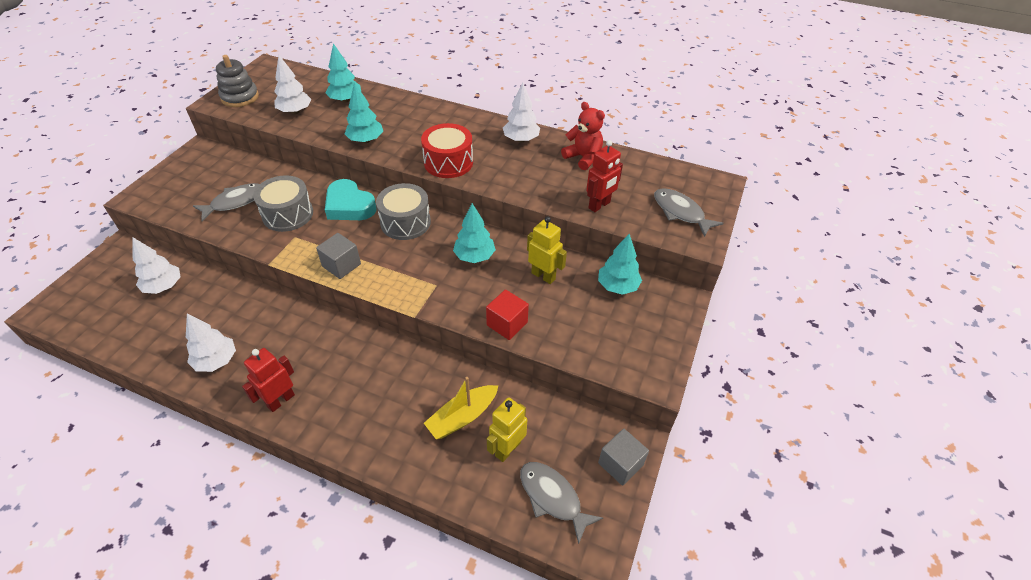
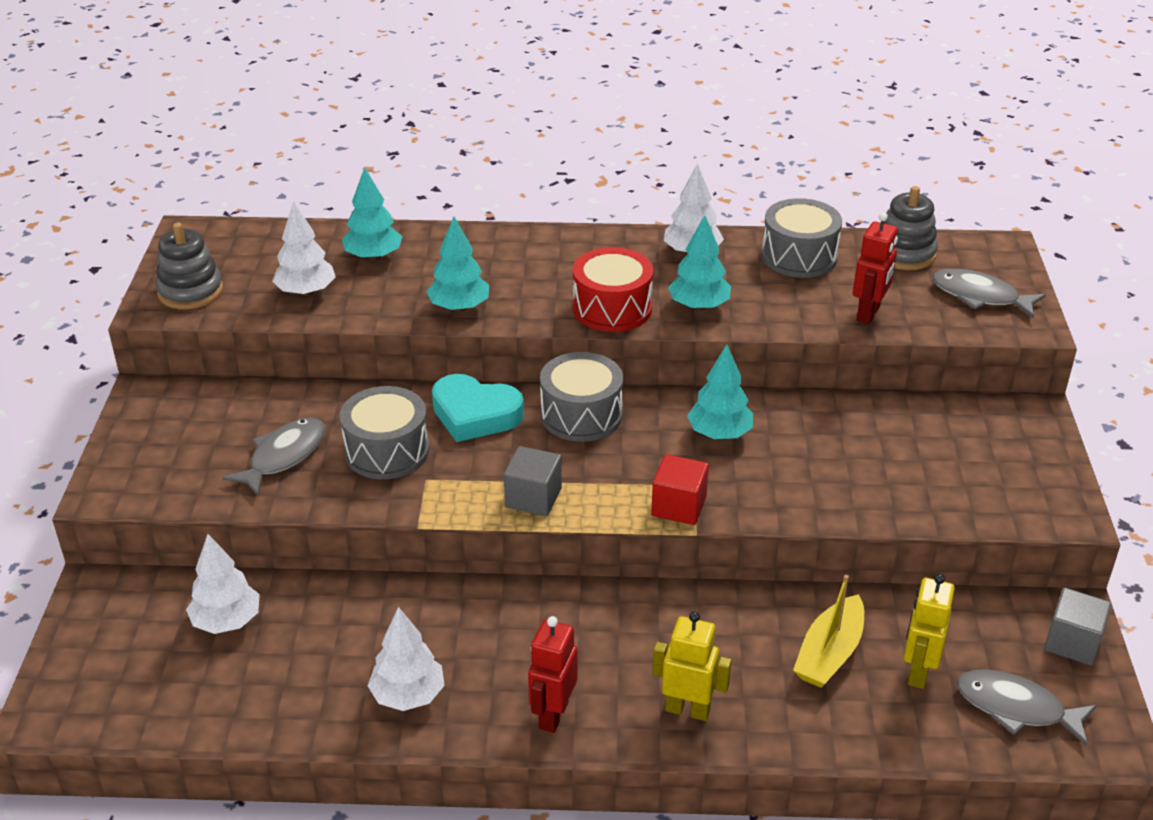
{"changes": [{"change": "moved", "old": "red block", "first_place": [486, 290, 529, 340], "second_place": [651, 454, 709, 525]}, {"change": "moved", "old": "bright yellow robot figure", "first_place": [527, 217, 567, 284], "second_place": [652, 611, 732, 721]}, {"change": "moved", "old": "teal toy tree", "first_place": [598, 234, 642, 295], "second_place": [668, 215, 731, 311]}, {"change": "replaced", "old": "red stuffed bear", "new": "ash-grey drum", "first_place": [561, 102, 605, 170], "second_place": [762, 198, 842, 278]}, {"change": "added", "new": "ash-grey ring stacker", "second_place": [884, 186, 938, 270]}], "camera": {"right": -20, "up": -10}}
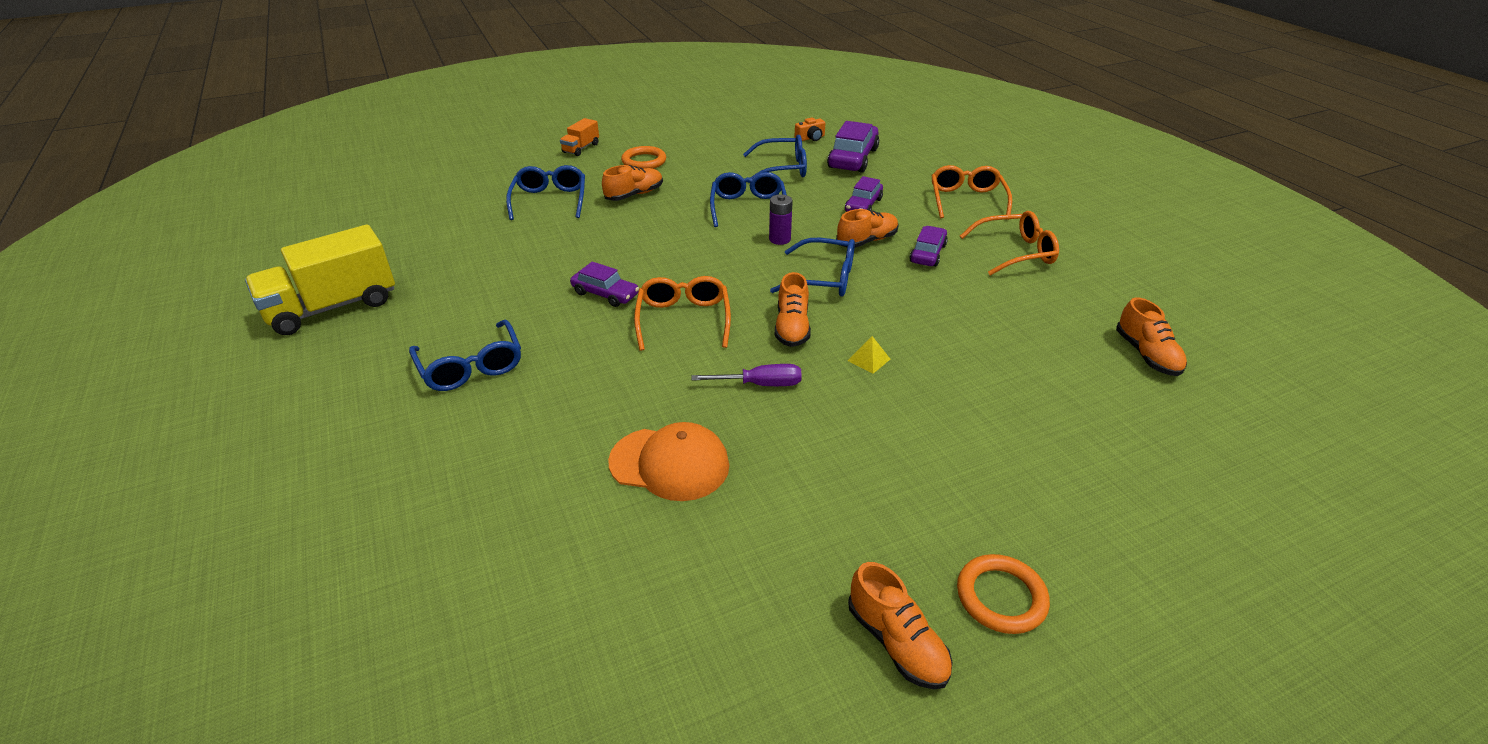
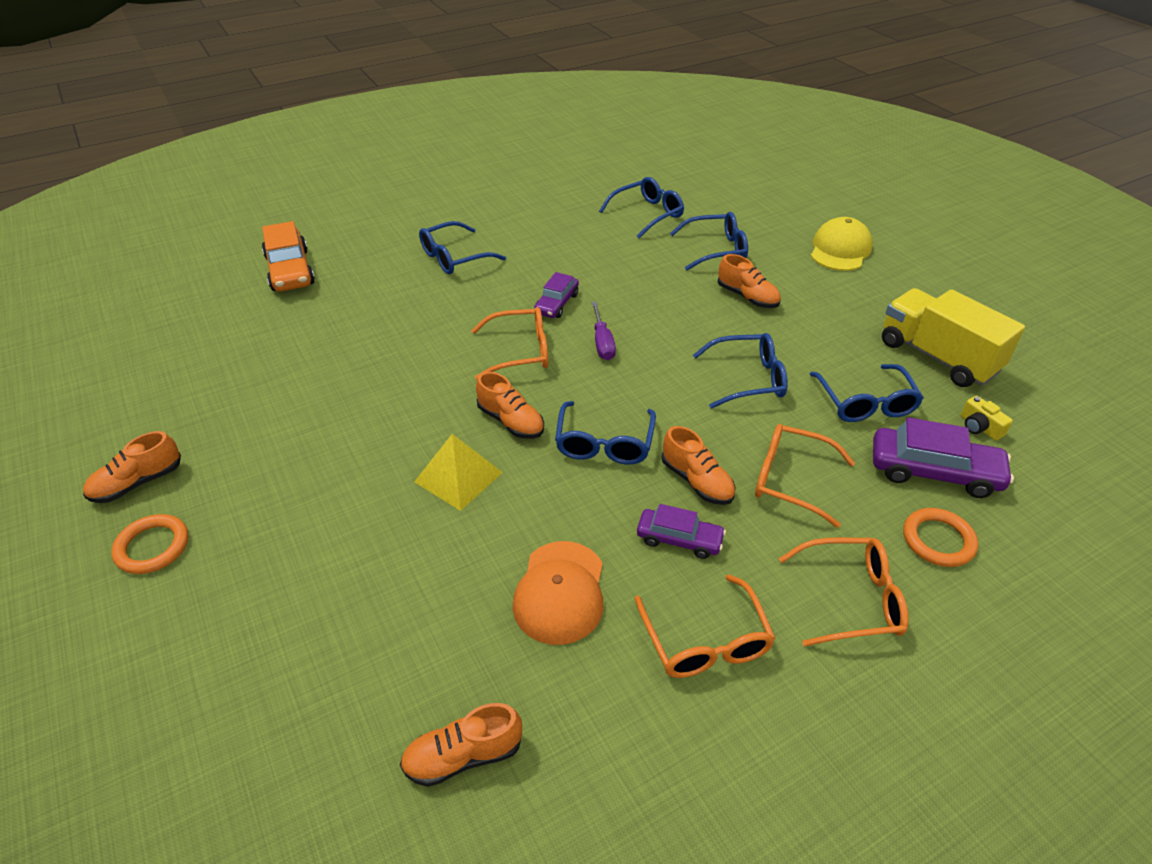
{"changes": [{"change": "added", "new": "orange-coloured toy car", "second_place": [262, 221, 315, 291]}, {"change": "resized", "old": "bright yellow solid pyramid", "first_place": [848, 336, 890, 374], "second_place": [414, 434, 503, 511], "factor": 2.0}, {"change": "turned", "old": "orange-coloured sneaker", "first_place": [775, 272, 811, 347], "second_place": [476, 372, 544, 439], "degrees": -135}, {"change": "moved", "old": "orange-coloured peaked cap", "first_place": [608, 422, 729, 501], "second_place": [513, 541, 603, 645]}, {"change": "moved", "old": "royal purple screwdriver", "first_place": [692, 364, 802, 386], "second_place": [591, 301, 616, 360]}, {"change": "added", "new": "royal blue eyeglasses", "second_place": [599, 177, 684, 238]}, {"change": "replaced", "old": "royal purple toy car", "new": "orange-coloured eyeglasses", "first_place": [845, 176, 883, 212], "second_place": [755, 424, 855, 528]}, {"change": "replaced", "old": "orange-coloured truck", "new": "bright yellow peaked cap", "first_place": [560, 118, 599, 156], "second_place": [811, 217, 873, 271]}, {"change": "moved", "old": "bright yellow truck", "first_place": [245, 224, 395, 335], "second_place": [882, 288, 1025, 387]}, {"change": "moved", "old": "orange-coloured torus", "first_place": [621, 146, 666, 169], "second_place": [903, 508, 978, 567]}, {"change": "recoloured", "old": "orange-coloured photo camera", "new": "bright yellow photo camera", "first_place": [794, 118, 825, 141], "second_place": [961, 396, 1013, 441]}, {"change": "removed", "old": "royal purple AA battery", "first_place": [769, 194, 793, 245]}], "camera": {"right": 85, "up": 5}}
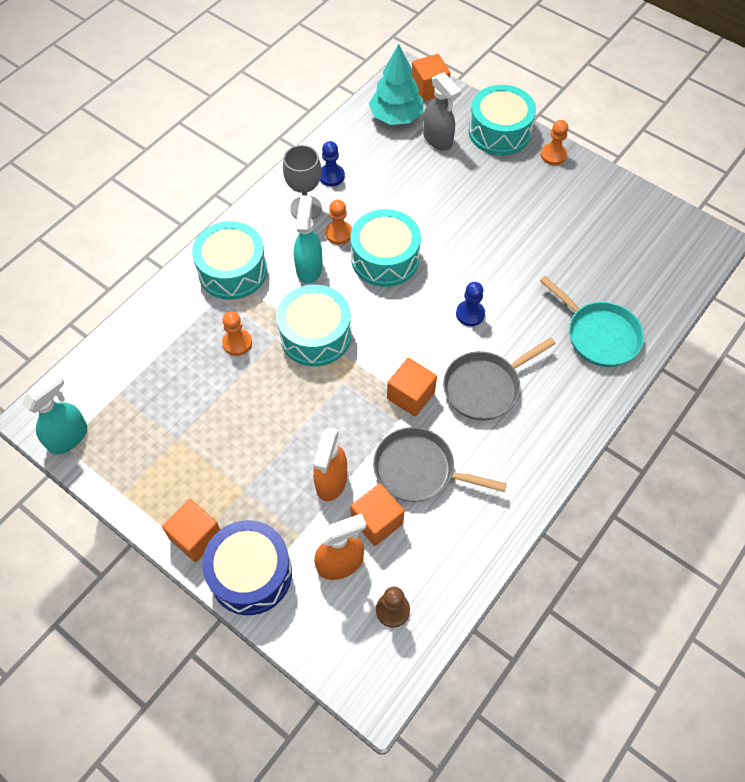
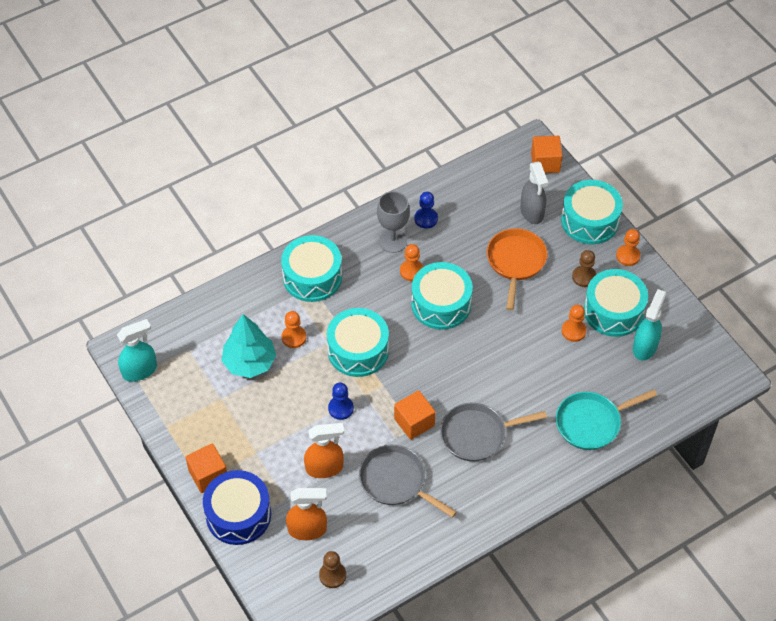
{"changes": [{"change": "moved", "old": "teal toy tree", "first_place": [369, 44, 424, 125], "second_place": [221, 314, 276, 378]}, {"change": "turned", "old": "orange-coloured spray cleaner", "first_place": [313, 428, 347, 501], "second_place": [304, 423, 344, 478], "degrees": -135}, {"change": "moved", "old": "royal blue pawn", "first_place": [456, 282, 485, 326], "second_place": [328, 383, 354, 420]}, {"change": "added", "new": "orange-coloured skillet", "second_place": [487, 228, 547, 310]}, {"change": "turned", "old": "teal skillet", "first_place": [540, 276, 644, 367], "second_place": [556, 389, 657, 450], "degrees": 90}, {"change": "added", "new": "orange-coloured pawn", "second_place": [562, 305, 587, 342]}, {"change": "added", "new": "brown pawn", "second_place": [572, 250, 596, 287]}, {"change": "added", "new": "teal drum", "second_place": [584, 269, 648, 337]}, {"change": "moved", "old": "teal spray cleaner", "first_place": [294, 195, 323, 284], "second_place": [633, 289, 666, 361]}, {"change": "removed", "old": "orange-coloured block", "first_place": [350, 483, 405, 546]}], "camera": {"right": 20, "up": -5}}
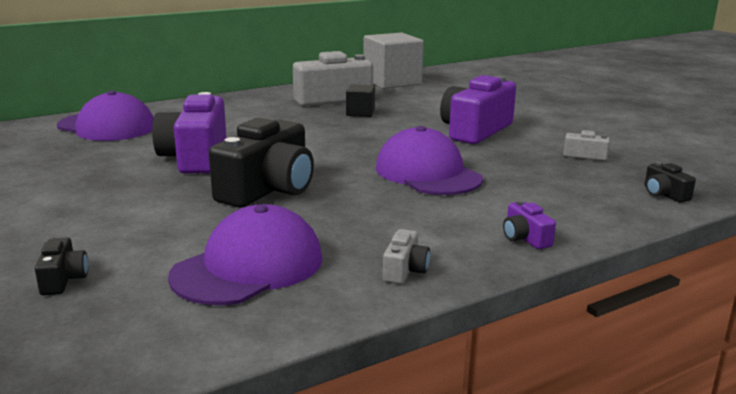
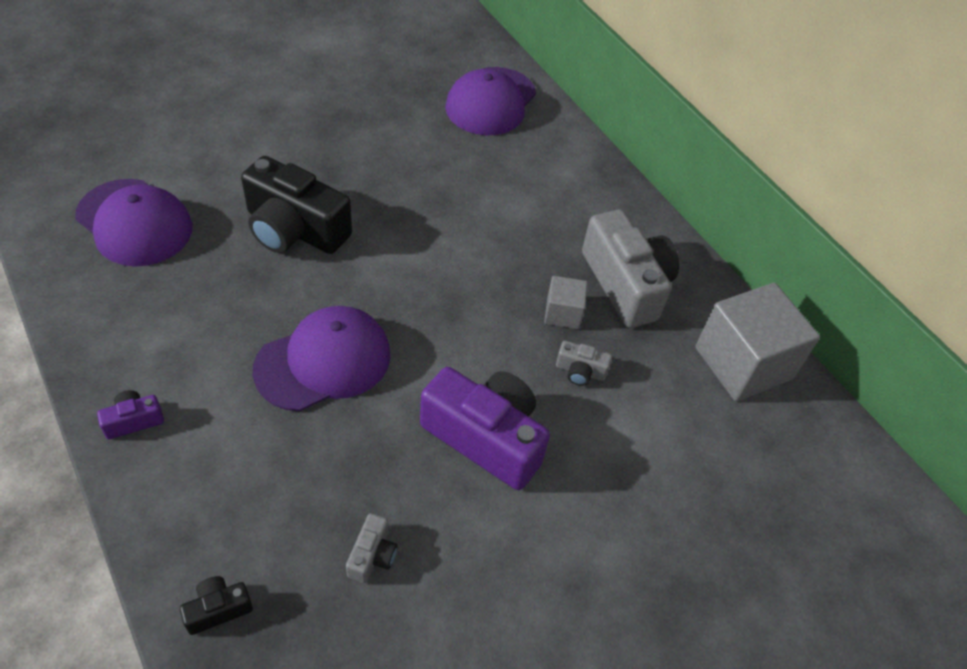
{"changes": [{"change": "recoloured", "old": "ebony block", "new": "ash-grey block", "first_place": [346, 84, 375, 117], "second_place": [544, 276, 587, 329]}, {"change": "moved", "old": "ash-grey photo camera", "first_place": [383, 229, 430, 284], "second_place": [556, 341, 612, 386]}, {"change": "removed", "old": "ebony photo camera", "first_place": [35, 238, 88, 295]}, {"change": "removed", "old": "royal purple photo camera", "first_place": [152, 92, 227, 173]}], "camera": {"right": 85, "up": 30}}
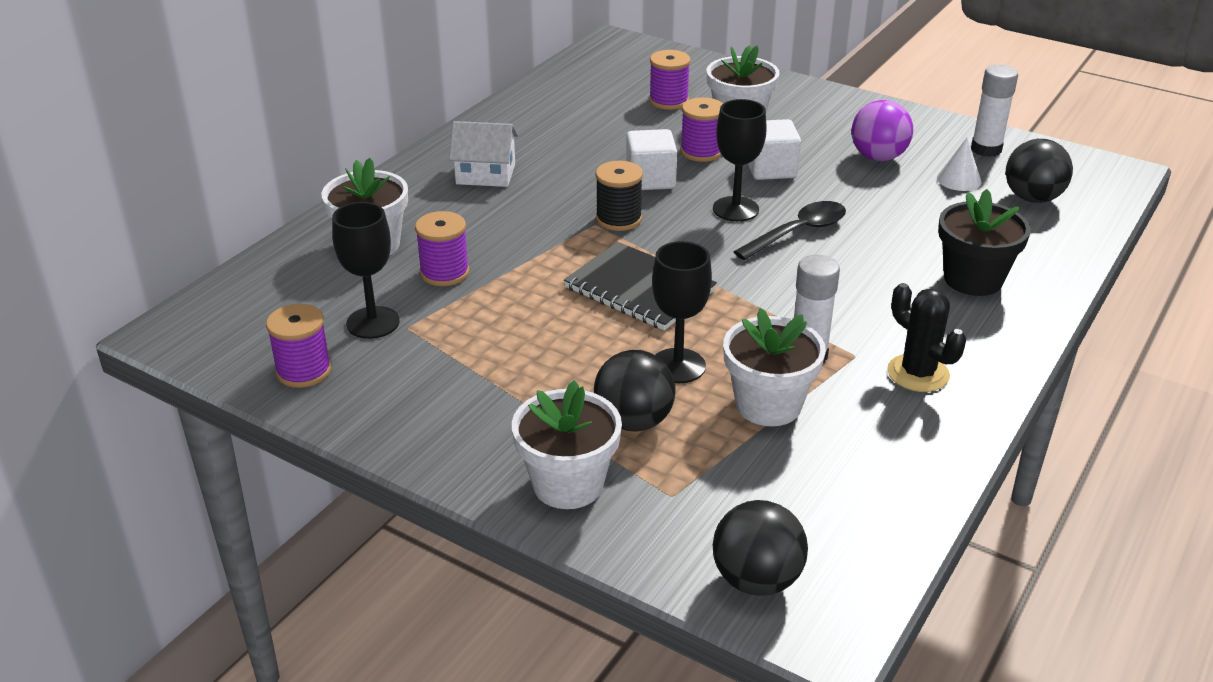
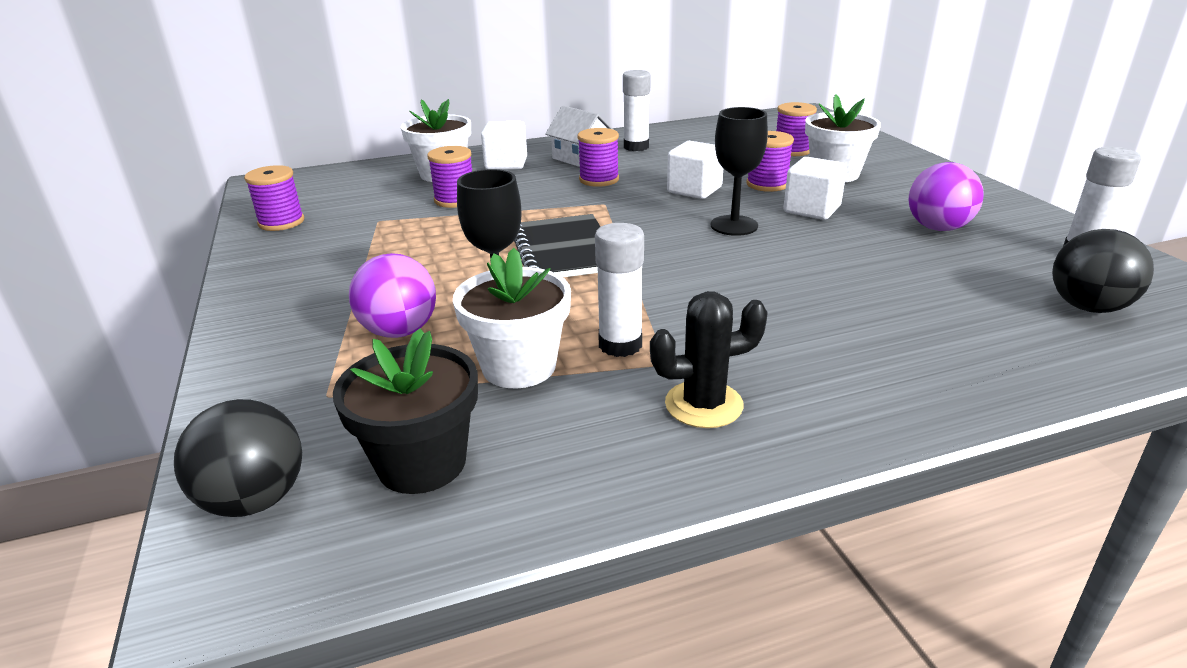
{"changes": [{"change": "moved", "old": "ebony flower pot", "first_place": [938, 189, 1031, 296], "second_place": [333, 328, 478, 494]}, {"change": "recoloured", "old": "ebony play ball", "new": "royal purple play ball", "first_place": [594, 350, 675, 432], "second_place": [349, 253, 436, 338]}, {"change": "added", "new": "snow-white block", "second_place": [481, 121, 527, 170]}, {"change": "added", "new": "royal purple bobbin", "second_place": [577, 128, 619, 187]}, {"change": "added", "new": "snow-white glue", "second_place": [623, 70, 651, 151]}, {"change": "turned", "old": "ebony cactus", "first_place": [887, 283, 966, 392], "second_place": [650, 291, 768, 428], "degrees": 75}, {"change": "removed", "old": "ebony wine glass", "first_place": [332, 202, 399, 339]}, {"change": "removed", "old": "snow-white flower pot", "first_place": [512, 380, 622, 509]}, {"change": "removed", "old": "ebony bobbin", "first_place": [595, 161, 643, 231]}, {"change": "removed", "old": "ebony tablespoon", "first_place": [733, 201, 846, 260]}, {"change": "removed", "old": "snow-white cone", "first_place": [937, 138, 982, 191]}], "camera": {"right": 40, "up": -5}}
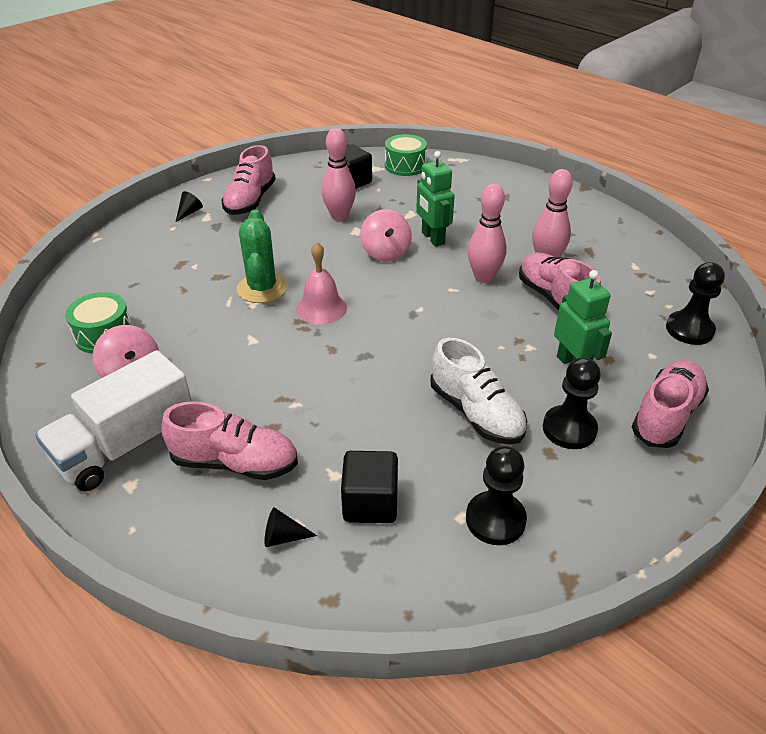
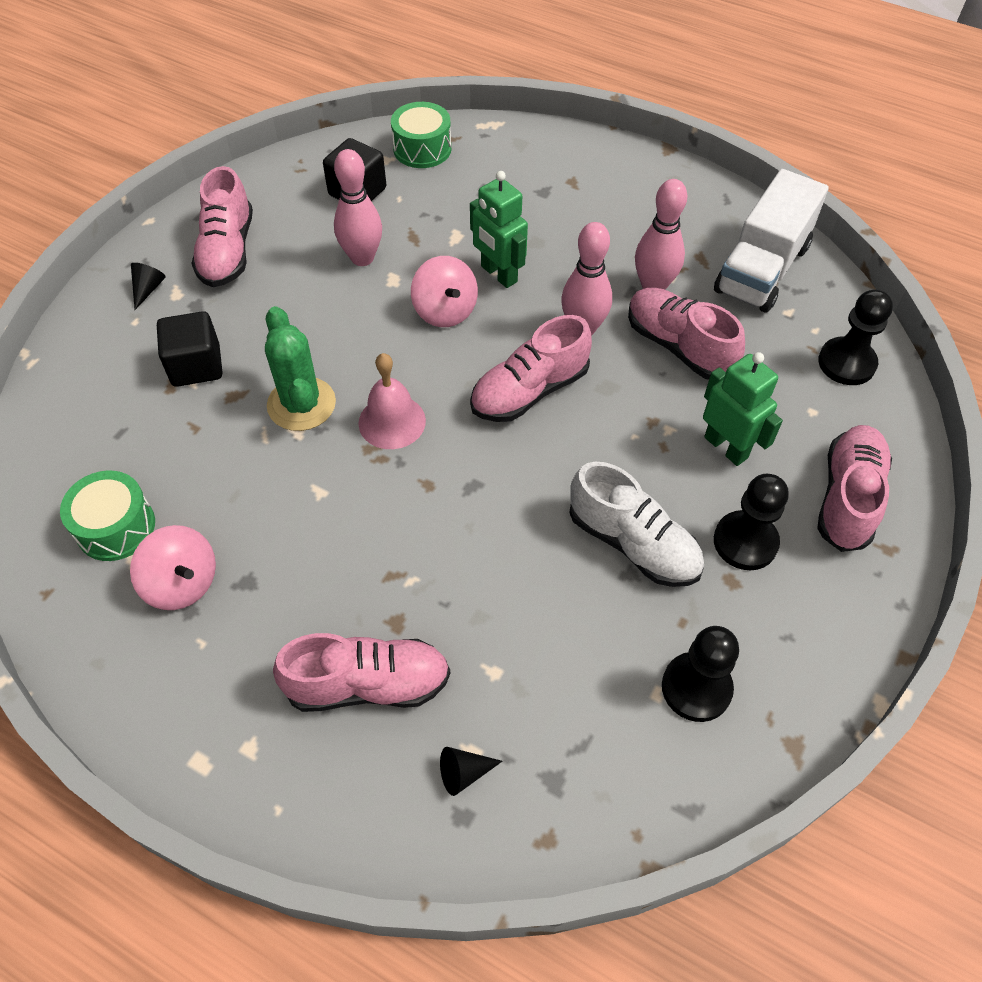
{"changes": [{"change": "moved", "old": "ebony block", "first_place": [341, 451, 398, 523], "second_place": [157, 311, 222, 387]}, {"change": "added", "new": "rose-pink sneaker", "second_place": [470, 315, 592, 422]}, {"change": "moved", "old": "snow-white truck", "first_place": [35, 350, 192, 492], "second_place": [714, 169, 829, 313]}], "camera": {"right": -15, "up": 15}}
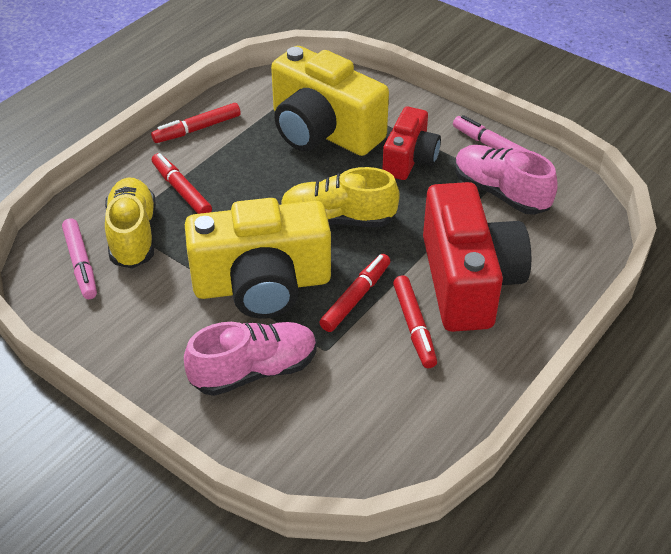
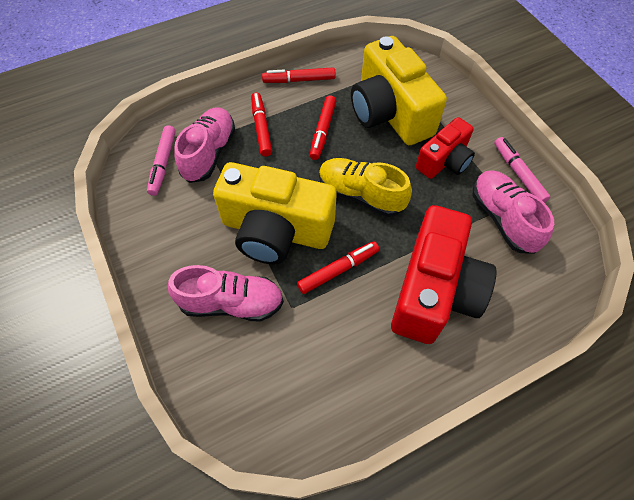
{"changes": [{"change": "recoloured", "old": "bright yellow sneaker", "new": "rose-pink sneaker", "first_place": [105, 178, 156, 269], "second_place": [174, 107, 235, 183]}, {"change": "moved", "old": "red marker pen", "first_place": [393, 275, 437, 368], "second_place": [310, 95, 336, 160]}], "camera": {"right": 25, "up": 15}}
